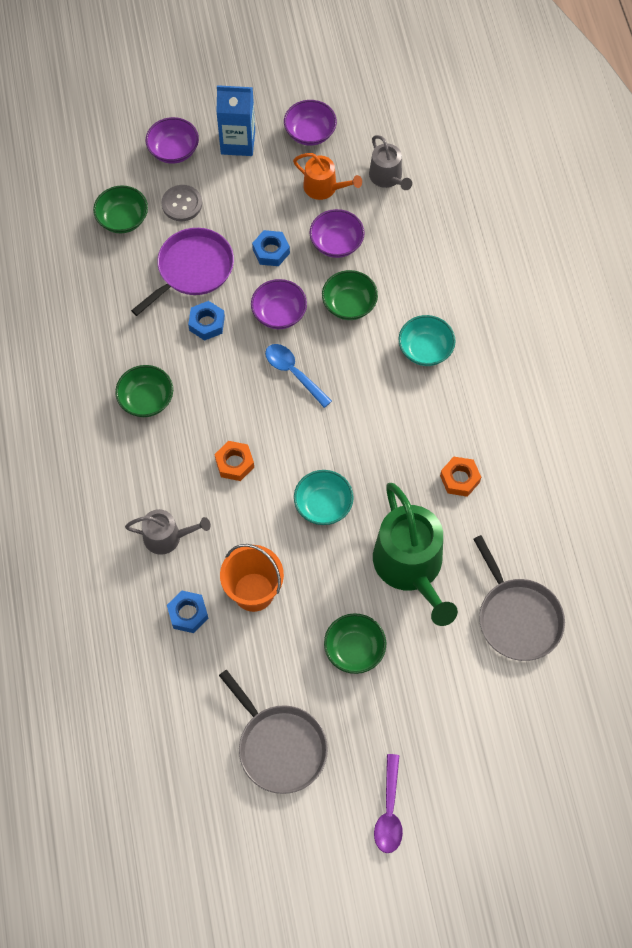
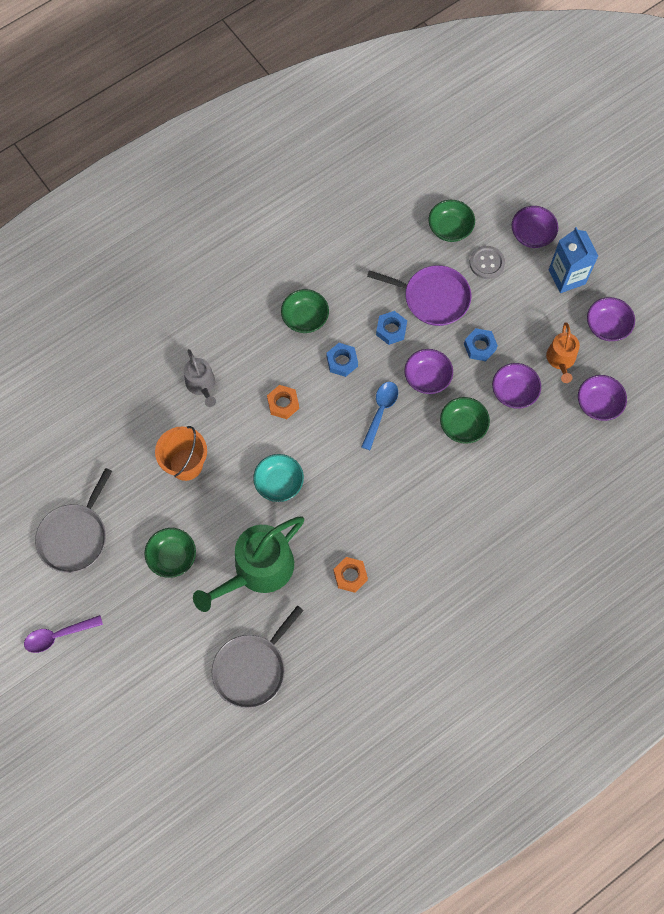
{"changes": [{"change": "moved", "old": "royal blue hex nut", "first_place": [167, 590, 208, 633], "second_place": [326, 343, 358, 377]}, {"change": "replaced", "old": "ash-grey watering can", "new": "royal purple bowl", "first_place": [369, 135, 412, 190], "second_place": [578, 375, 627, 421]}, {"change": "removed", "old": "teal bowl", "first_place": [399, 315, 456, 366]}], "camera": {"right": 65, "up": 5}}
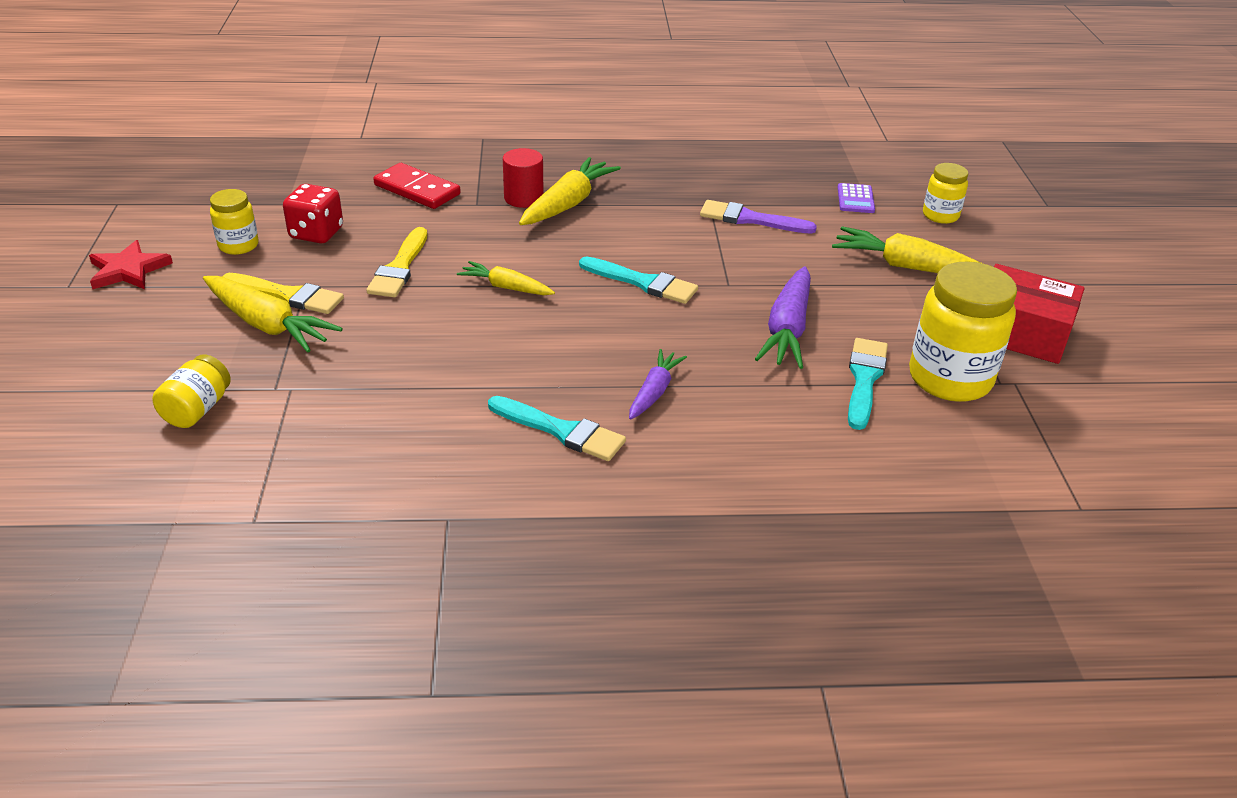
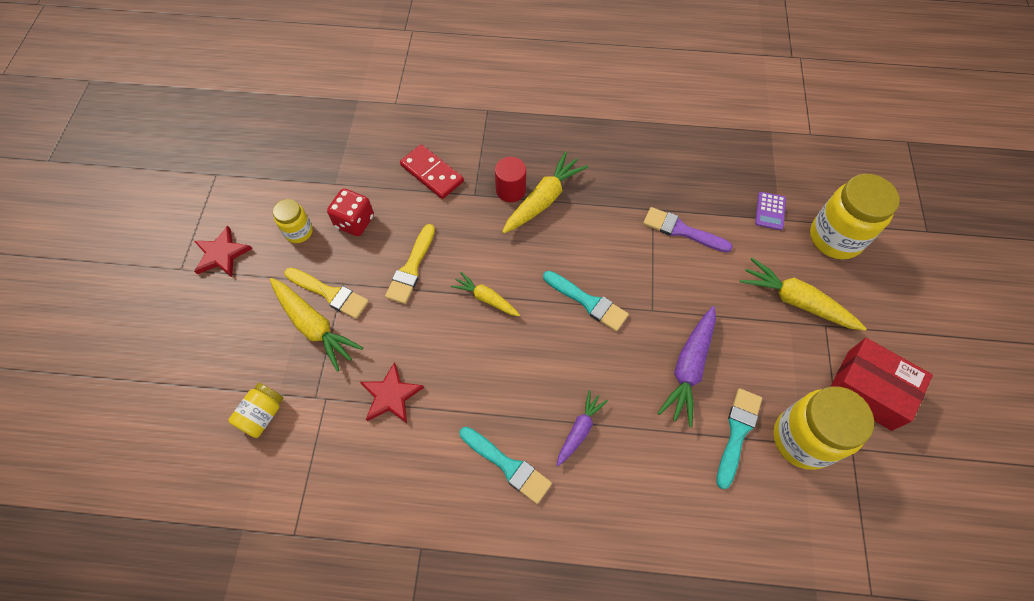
{"changes": [{"change": "added", "new": "red five-pointed star", "second_place": [360, 362, 424, 423]}, {"change": "resized", "old": "bright yellow preserve jar", "first_place": [923, 163, 968, 224], "second_place": [810, 174, 900, 260], "factor": 1.86}], "camera": {"right": 10, "up": 25}}
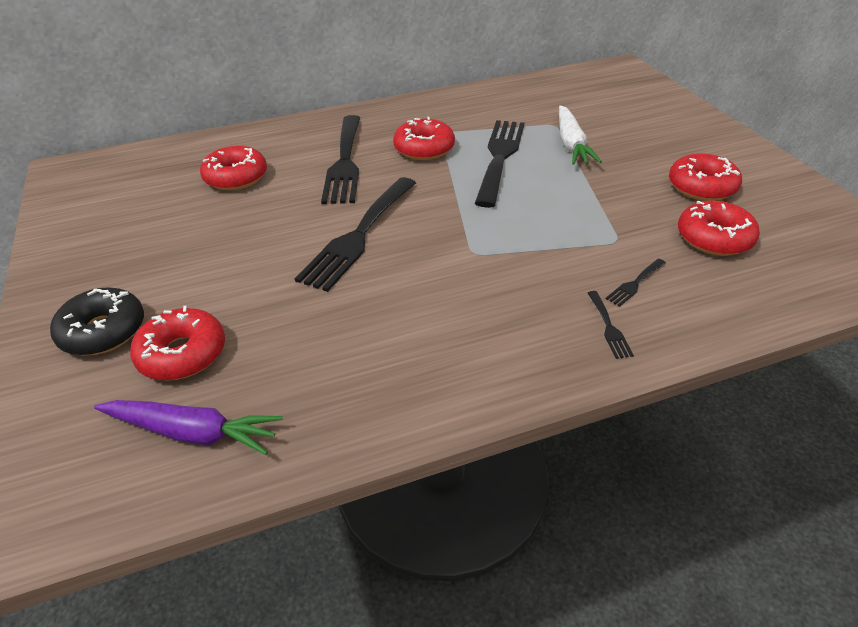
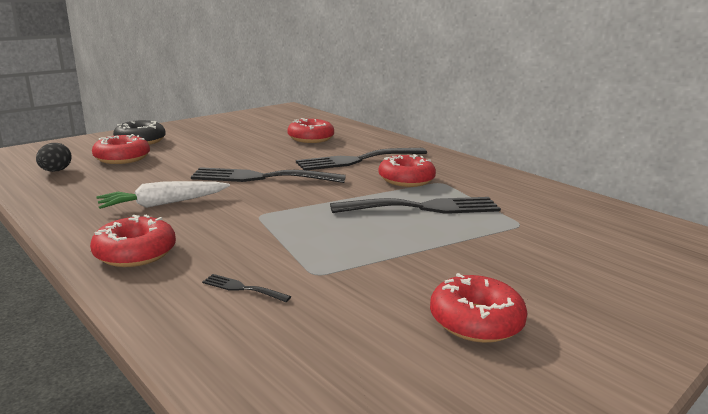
{"changes": [{"change": "replaced", "old": "royal purple carrot", "new": "ebony egg", "first_place": [94, 400, 283, 455], "second_place": [36, 143, 72, 172]}, {"change": "moved", "old": "red glazed donut", "first_place": [678, 201, 760, 256], "second_place": [90, 215, 176, 267]}, {"change": "moved", "old": "snow-white carrot", "first_place": [559, 105, 602, 165], "second_place": [96, 181, 230, 209]}, {"change": "removed", "old": "ebony dinner fork", "first_place": [588, 291, 634, 359]}], "camera": {"right": 65, "up": -20}}
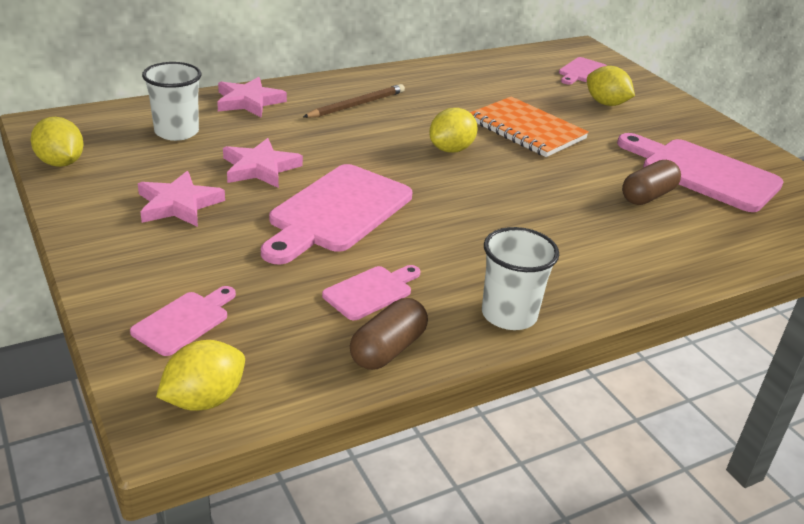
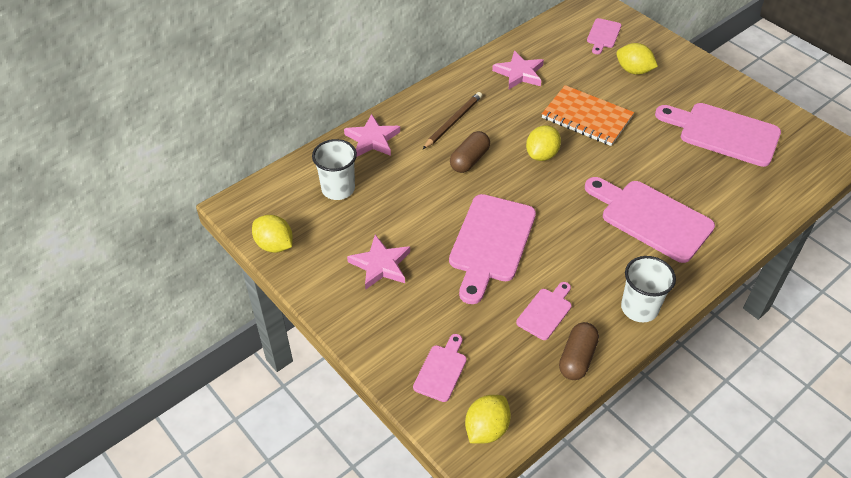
{"changes": [{"change": "moved", "old": "brown capsule", "first_place": [622, 160, 681, 205], "second_place": [450, 131, 490, 173]}, {"change": "moved", "old": "rose-pink five-pointed star", "first_place": [223, 138, 303, 188], "second_place": [492, 51, 544, 89]}, {"change": "added", "new": "rose-pink cutting board", "second_place": [585, 177, 715, 263]}], "camera": {"right": -10, "up": 15}}
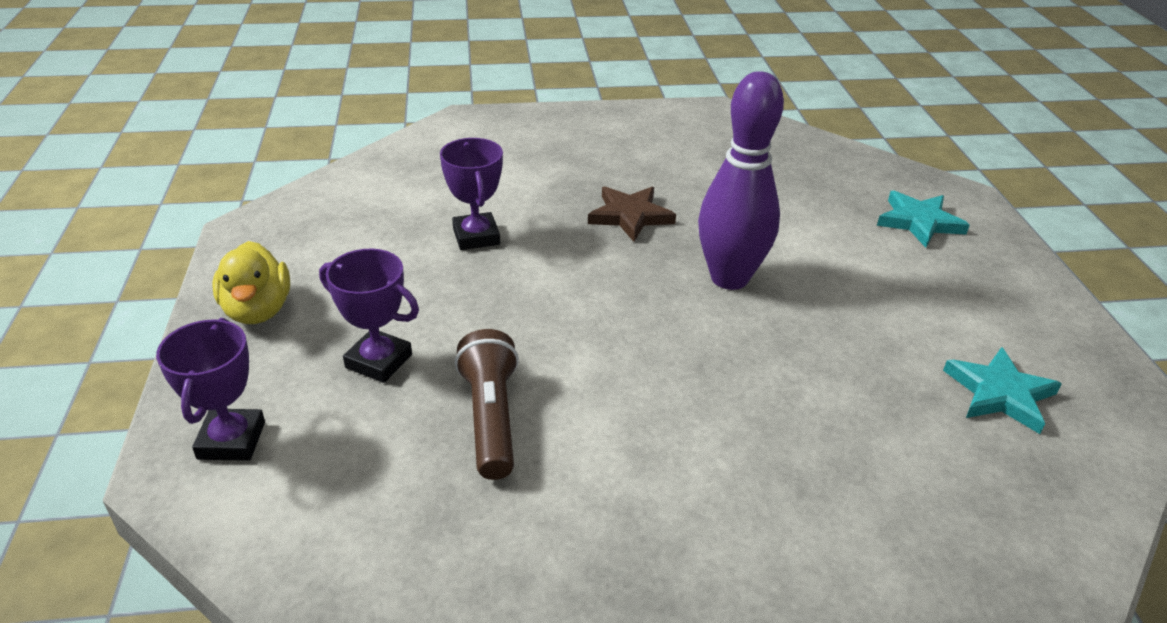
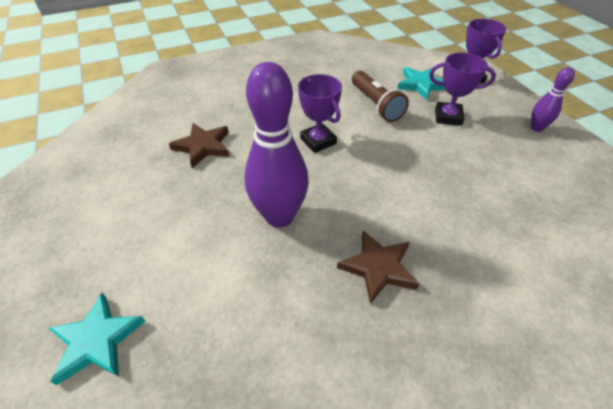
{"changes": [{"change": "added", "new": "brown five-pointed star", "second_place": [169, 123, 230, 168]}, {"change": "moved", "old": "royal purple award cup", "first_place": [440, 138, 503, 250], "second_place": [298, 74, 342, 153]}, {"change": "moved", "old": "teal five-pointed star", "first_place": [943, 347, 1062, 434], "second_place": [397, 67, 445, 100]}, {"change": "replaced", "old": "bright yellow rubber duck", "new": "royal purple skittle", "first_place": [212, 241, 290, 324], "second_place": [531, 67, 575, 132]}], "camera": {"right": 165, "up": 10}}
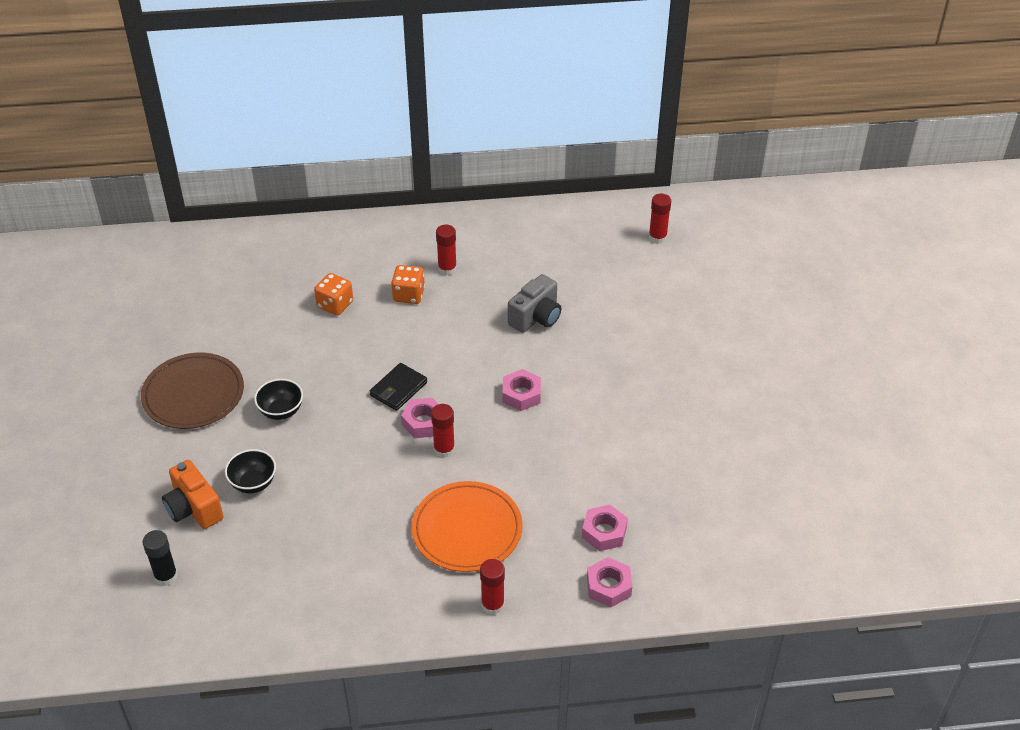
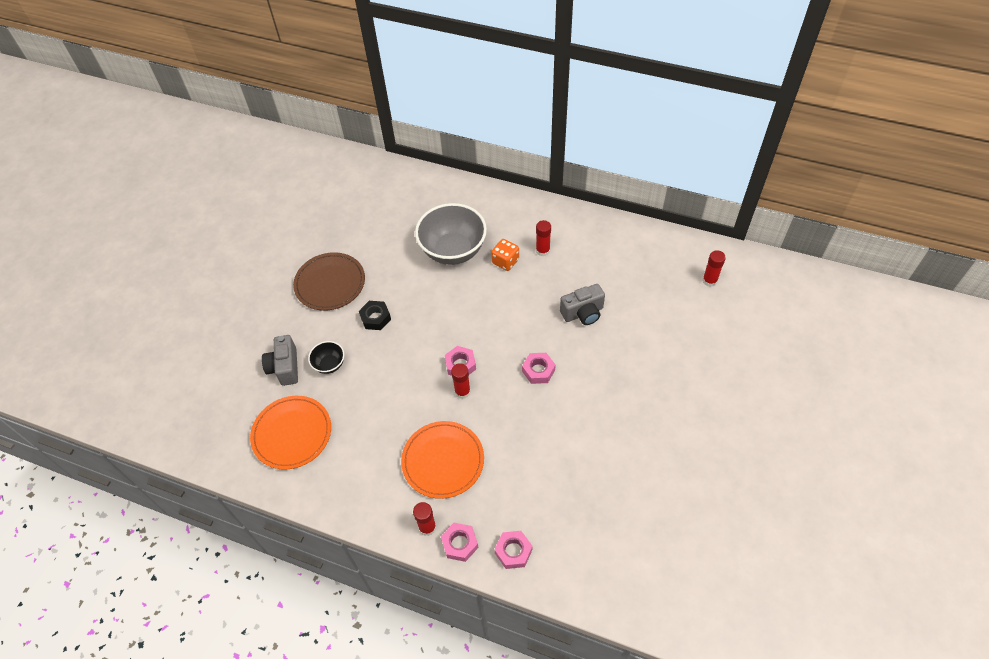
{"changes": [{"change": "added", "new": "orange-coloured flat dish", "second_place": [250, 396, 331, 469]}, {"change": "recoloured", "old": "orange-coloured photo camera", "new": "ash-grey photo camera", "first_place": [162, 460, 223, 529], "second_place": [262, 335, 298, 386]}, {"change": "replaced", "old": "ebony bowl", "new": "ebony hex nut", "first_place": [254, 379, 303, 420], "second_place": [359, 301, 391, 330]}, {"change": "replaced", "old": "orange-coloured dice", "new": "ash-grey bowl", "first_place": [314, 273, 353, 316], "second_place": [415, 203, 487, 265]}, {"change": "moved", "old": "rose-pink hex nut", "first_place": [582, 505, 628, 551], "second_place": [441, 523, 478, 562]}, {"change": "removed", "old": "ebony glue", "first_place": [143, 530, 178, 586]}, {"change": "removed", "old": "ebony billfold", "first_place": [370, 363, 427, 411]}], "camera": {"right": 30, "up": 10}}
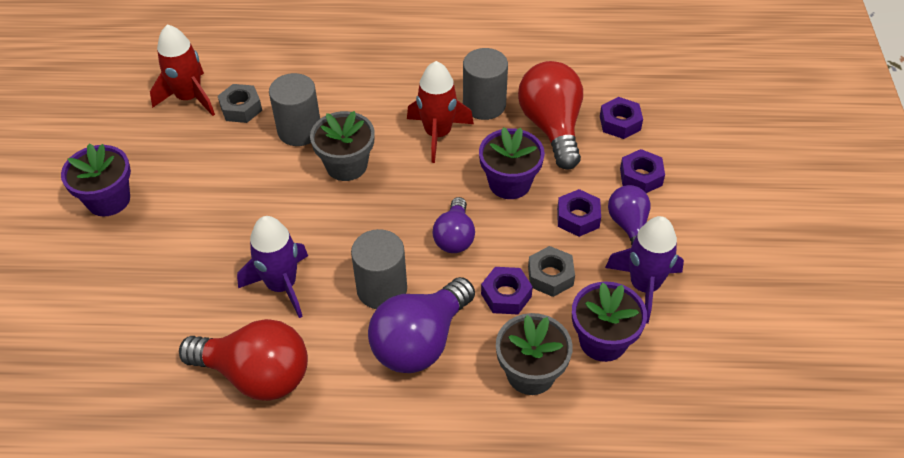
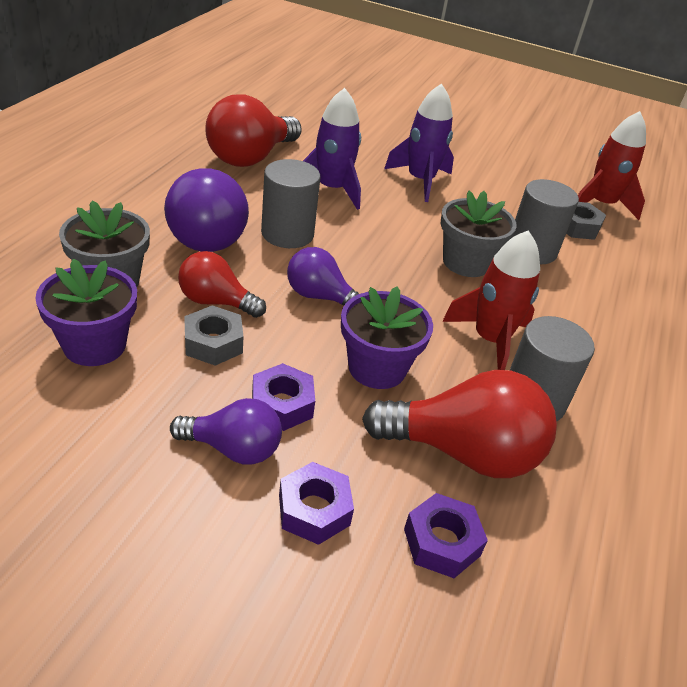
{"changes": [{"change": "turned", "old": "royal purple lightbulb", "first_place": [368, 277, 475, 373], "second_place": [164, 168, 249, 252], "degrees": -150}, {"change": "replaced", "old": "royal purple hex nut", "new": "red lightbulb", "first_place": [481, 267, 533, 315], "second_place": [178, 251, 266, 318]}, {"change": "moved", "old": "royal purple spaceship", "first_place": [605, 216, 684, 324], "second_place": [384, 84, 454, 202]}, {"change": "removed", "old": "royal purple flower pot", "first_place": [61, 143, 131, 216]}], "camera": {"right": 105, "up": -10}}
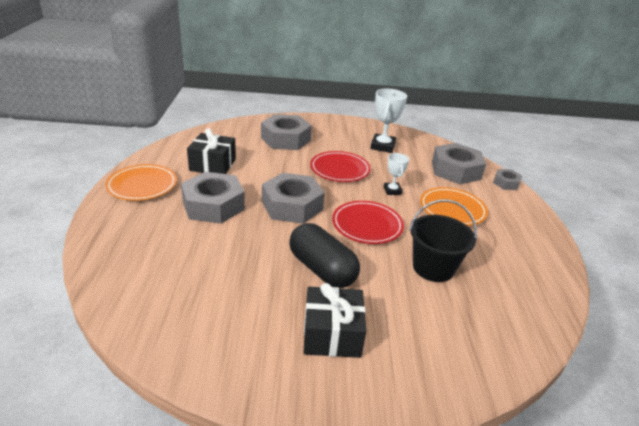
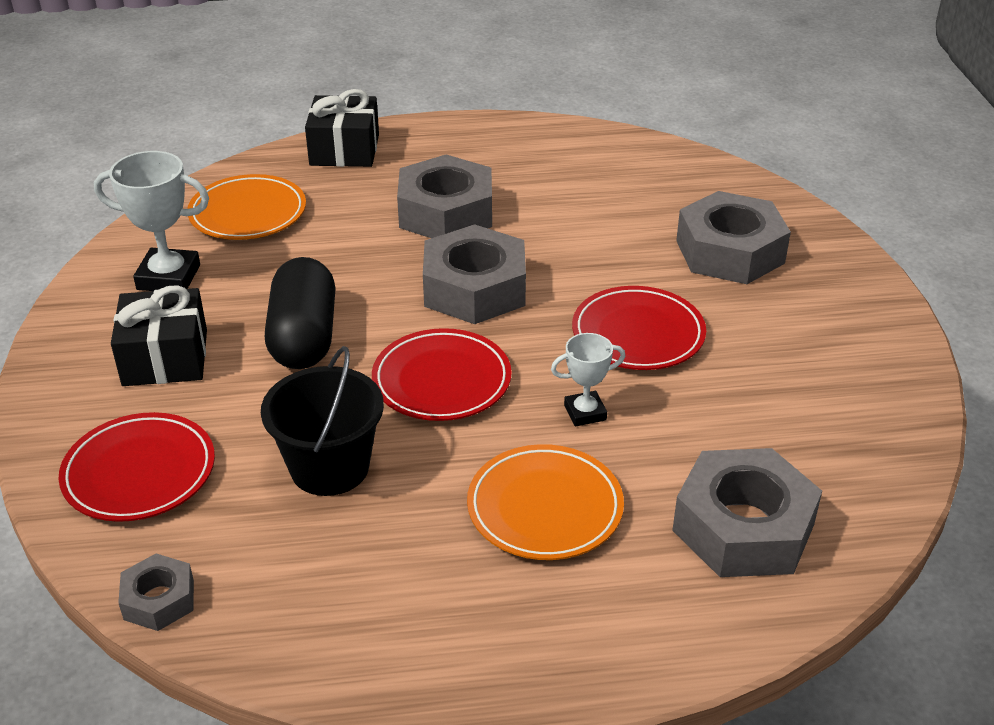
{"changes": [{"change": "added", "new": "red flat dish", "second_place": [58, 412, 215, 522]}, {"change": "moved", "old": "snow-white award cup", "first_place": [370, 89, 407, 153], "second_place": [94, 151, 209, 291]}, {"change": "moved", "old": "ash-grey hex nut", "first_place": [493, 169, 522, 190], "second_place": [118, 554, 194, 631]}, {"change": "moved", "old": "orange-coloured flat dish", "first_place": [105, 164, 177, 201], "second_place": [187, 174, 306, 240]}, {"change": "turned", "old": "ebony capsule", "first_place": [289, 223, 360, 288], "second_place": [265, 257, 336, 369], "degrees": -45}, {"change": "moved", "old": "ebony present", "first_place": [187, 128, 236, 174], "second_place": [305, 89, 379, 167]}], "camera": {"right": 85, "up": 5}}
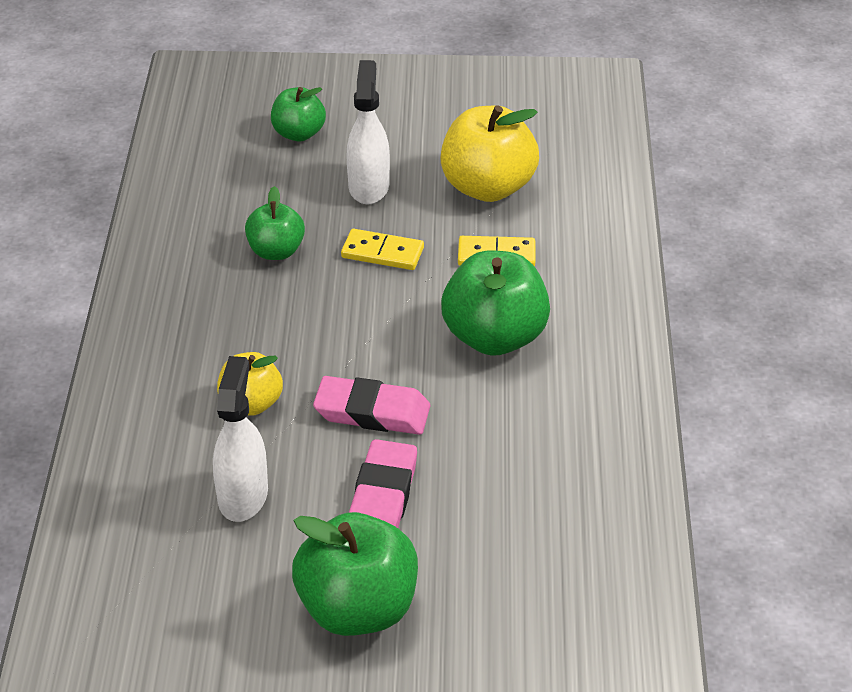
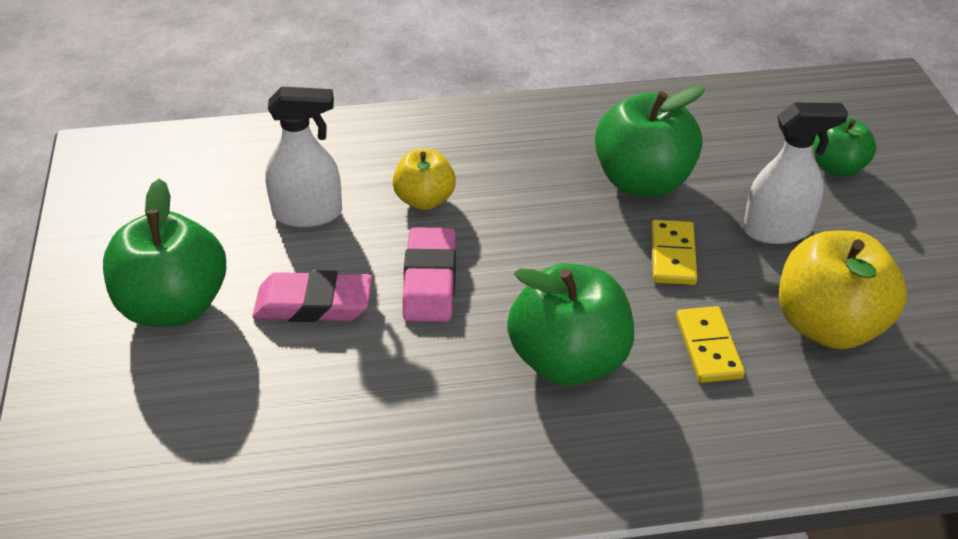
{"changes": [{"change": "resized", "old": "green apple fruit", "first_place": [245, 186, 305, 260], "second_place": [595, 86, 705, 197], "factor": 1.71}], "camera": {"right": 80, "up": 0}}
